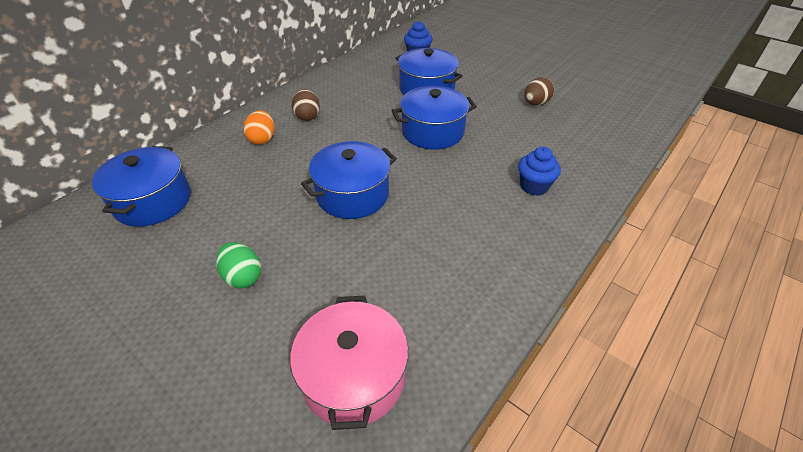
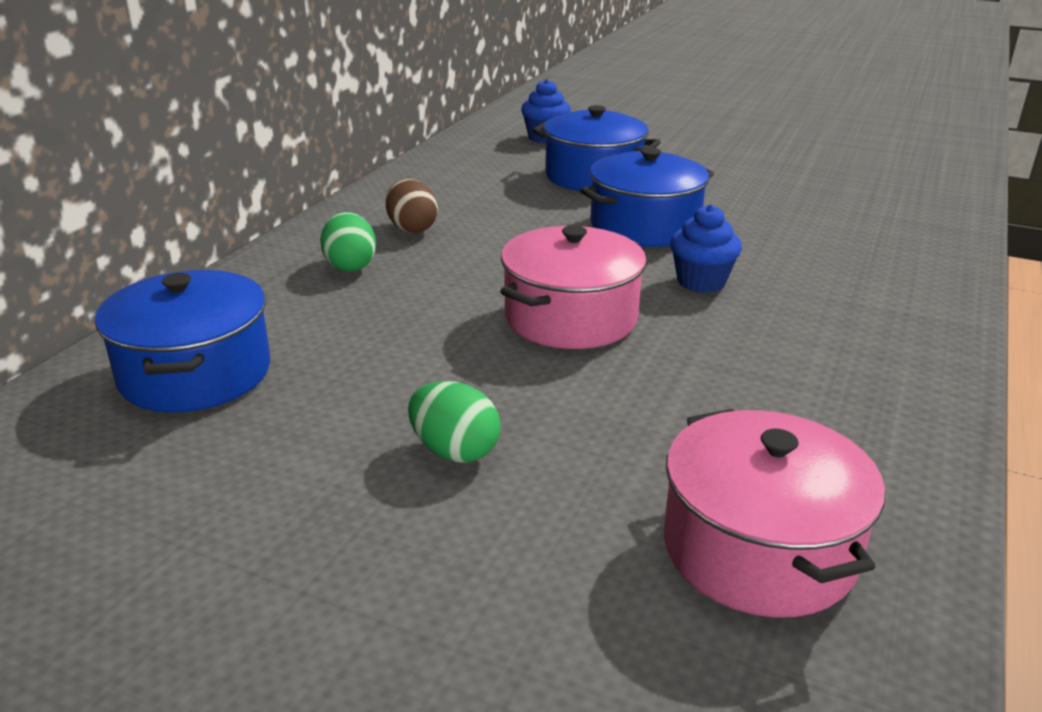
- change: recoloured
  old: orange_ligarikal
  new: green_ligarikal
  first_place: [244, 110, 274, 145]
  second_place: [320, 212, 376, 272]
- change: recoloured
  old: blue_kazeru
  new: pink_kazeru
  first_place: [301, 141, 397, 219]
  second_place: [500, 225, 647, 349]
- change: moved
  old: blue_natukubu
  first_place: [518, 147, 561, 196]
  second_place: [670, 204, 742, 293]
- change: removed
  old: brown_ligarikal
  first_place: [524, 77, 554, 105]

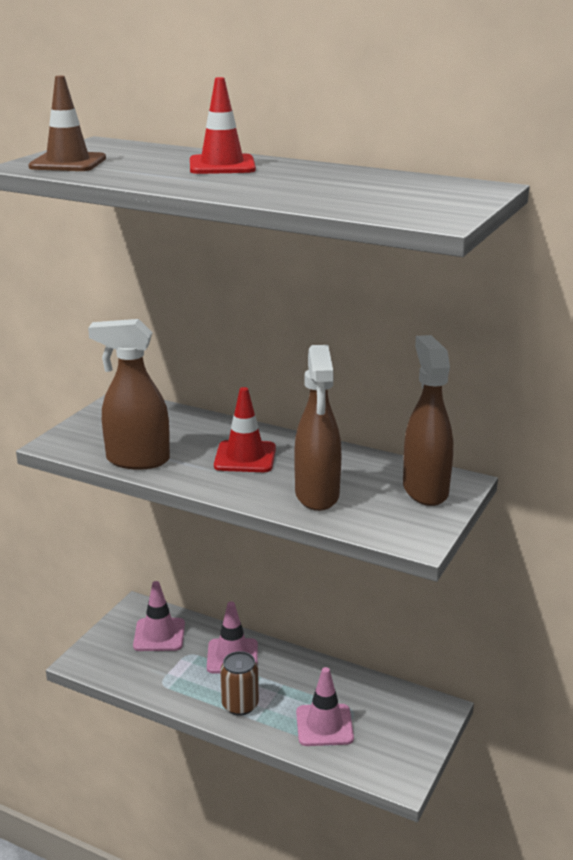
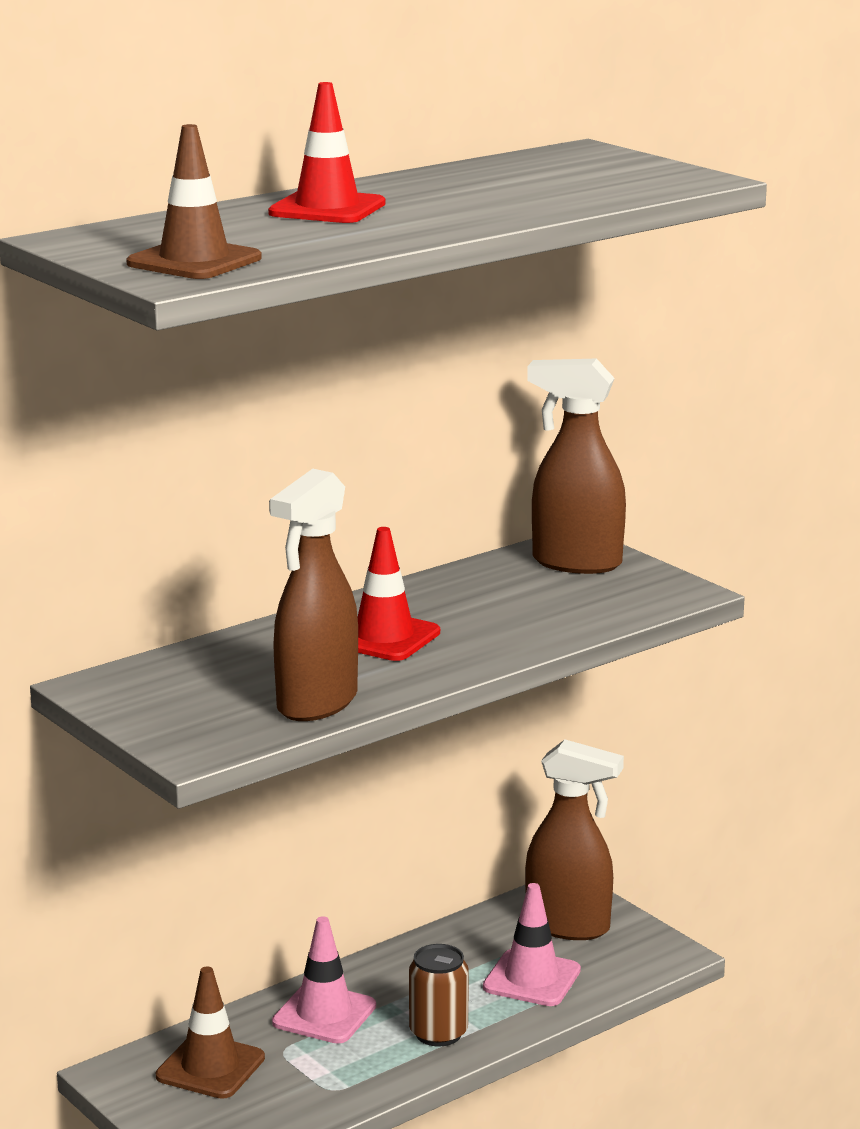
- change: recoloured
  old: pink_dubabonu
  new: brown_dubabonu
  first_place: [133, 581, 185, 651]
  second_place: [156, 966, 265, 1099]
- change: moved
  old: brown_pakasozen
  first_place: [294, 345, 342, 511]
  second_place: [525, 739, 624, 940]

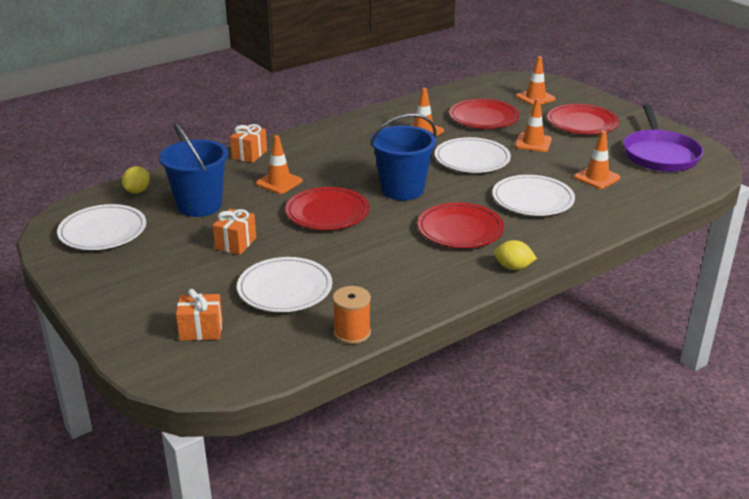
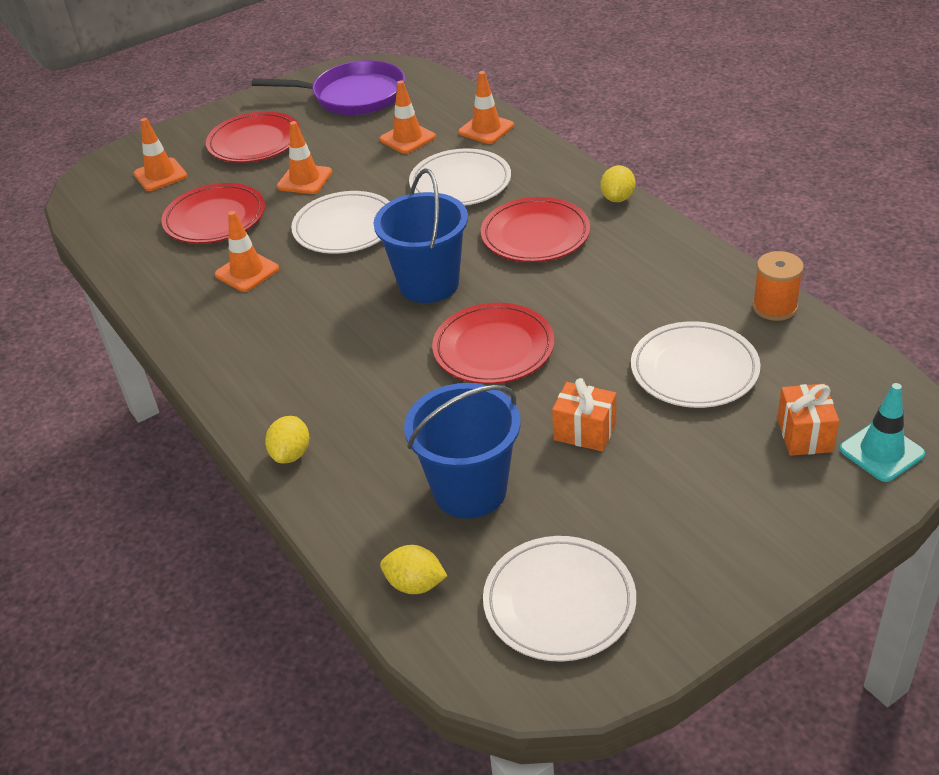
- change: replaced
  old: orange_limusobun
  new: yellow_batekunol
  first_place: [230, 124, 267, 163]
  second_place: [265, 416, 309, 463]
- change: moved
  old: orange_dubabonu
  first_place: [256, 135, 303, 194]
  second_place: [458, 71, 514, 144]
- change: added
  new: turquoise_dubabonu
  second_place: [840, 383, 925, 482]

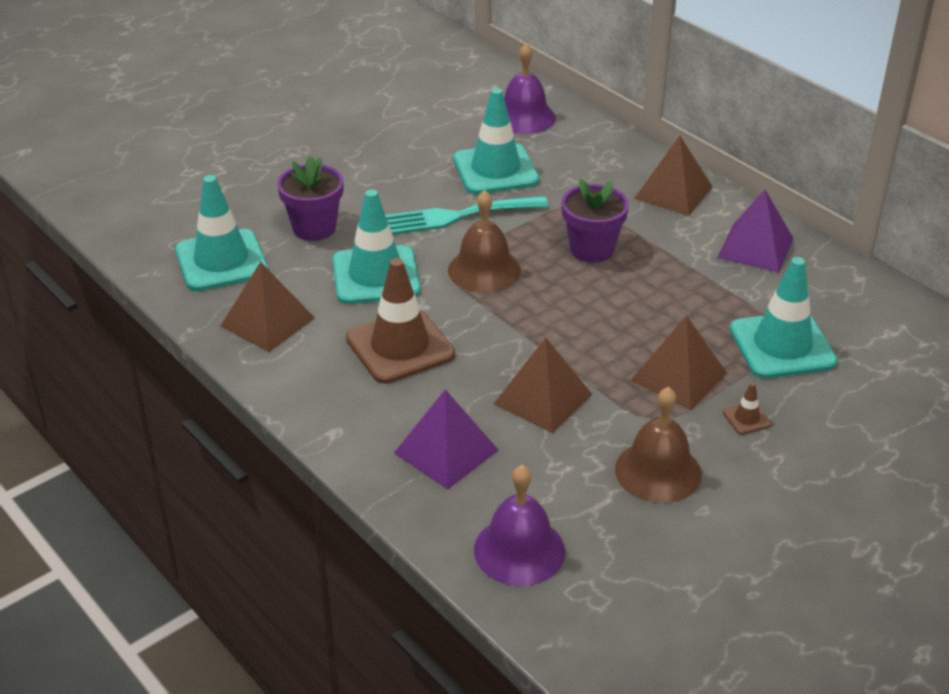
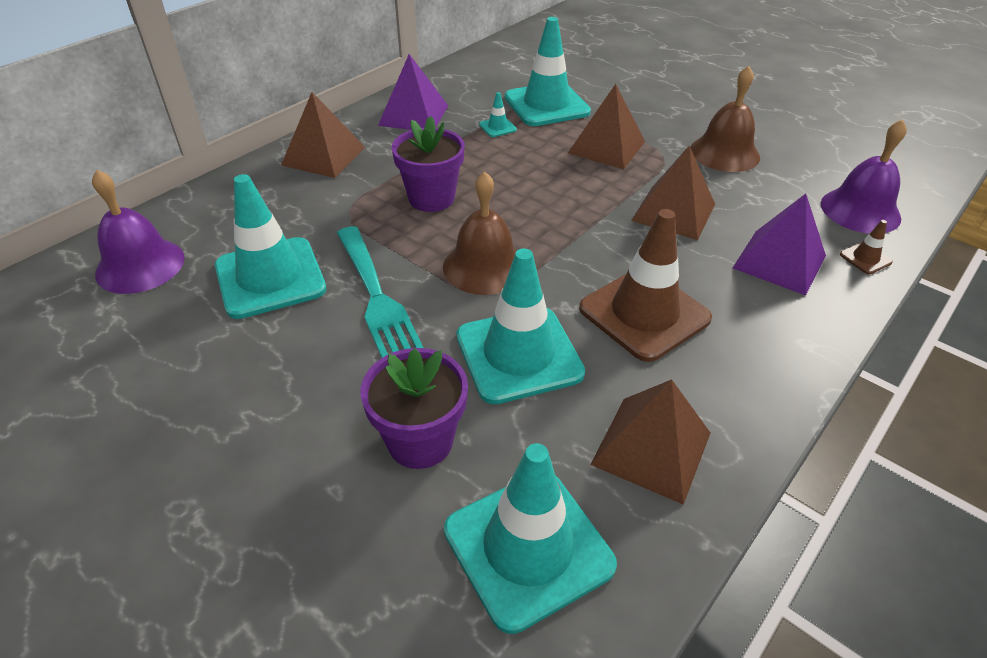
- change: added
  new: turquoise_dubabonu
  second_place: [479, 92, 517, 137]
- change: moved
  old: brown_dubabonu
  first_place: [723, 382, 772, 435]
  second_place: [840, 220, 893, 274]

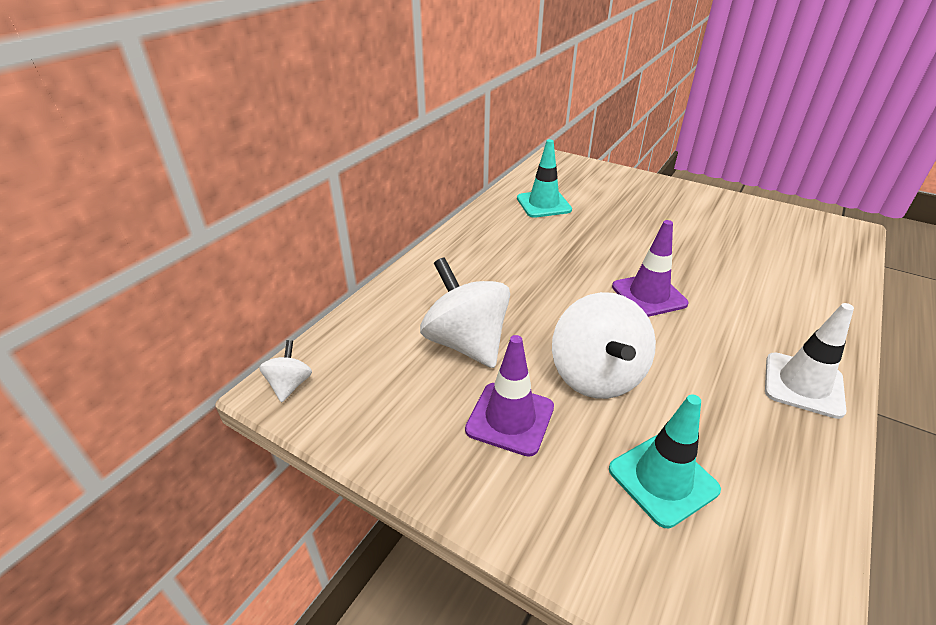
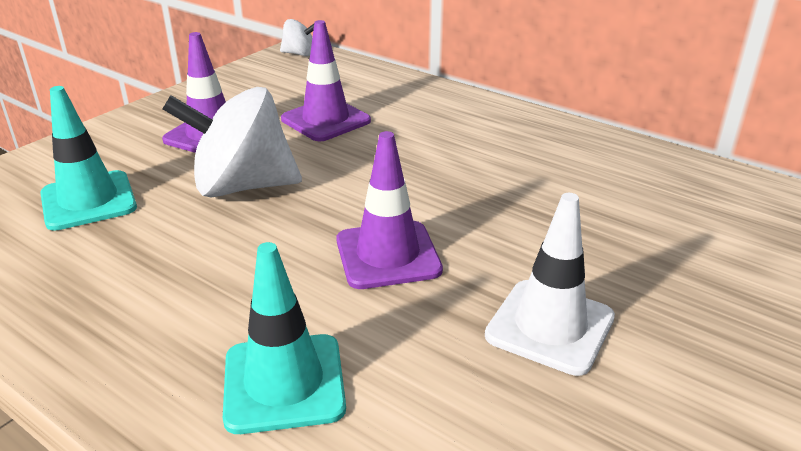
- change: moved
  old: turquoise_dubabonu
  first_place: [517, 139, 572, 218]
  second_place: [223, 242, 346, 434]
- change: replaced
  old: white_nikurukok
  new: purple_dubabonu
  first_place: [420, 257, 510, 368]
  second_place: [281, 20, 371, 141]
- change: moved
  old: white_dubabonu
  first_place: [765, 303, 854, 419]
  second_place: [485, 193, 615, 376]

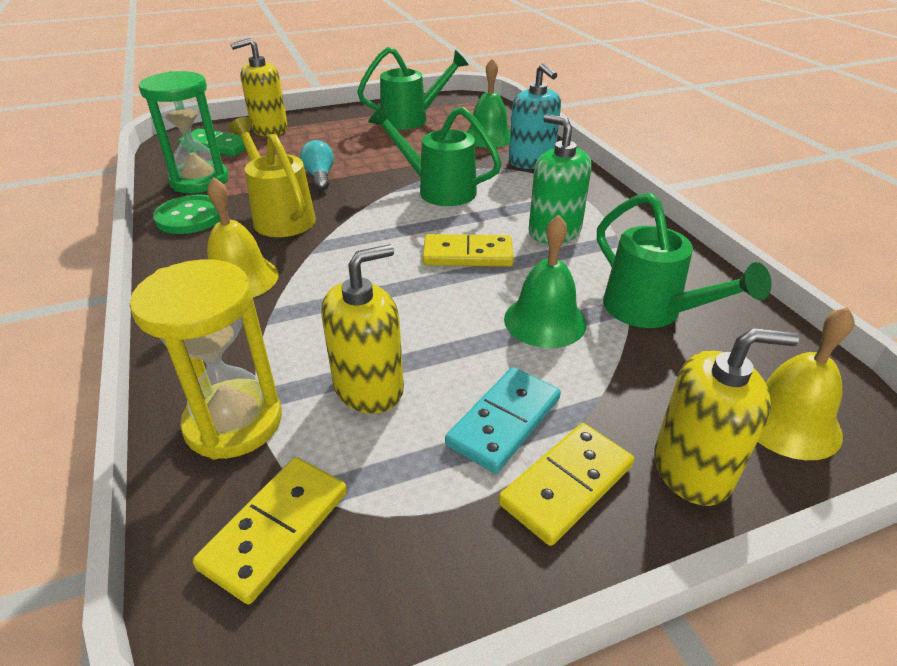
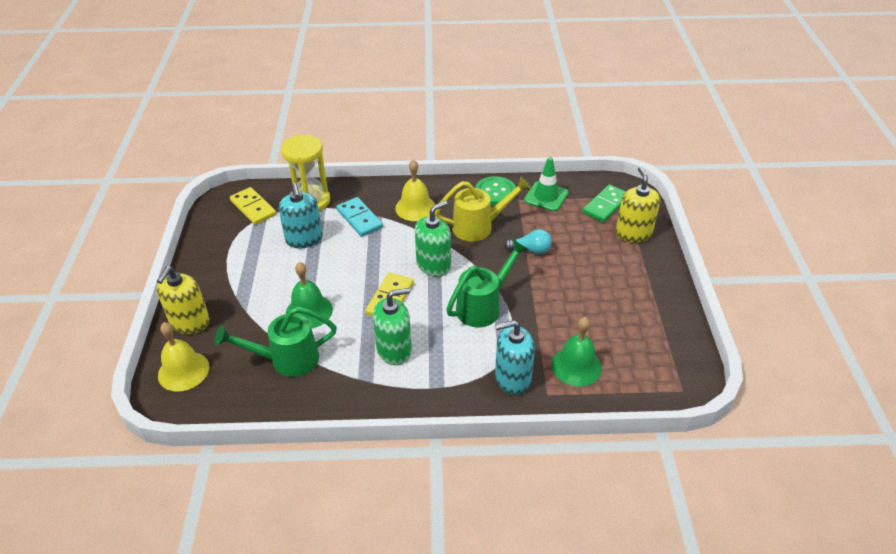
- change: recoloured
  old: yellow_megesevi
  new: turquoise_megesevi
  first_place: [321, 244, 404, 414]
  second_place: [279, 183, 323, 248]
- change: moved
  old: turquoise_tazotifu
  first_place: [445, 367, 561, 473]
  second_place: [336, 197, 383, 237]
- change: added
  new: green_megesevi
  second_place: [415, 201, 451, 277]
- change: replaced
  old: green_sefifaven
  new: green_dubabonu
  first_place: [139, 71, 229, 193]
  second_place: [524, 157, 568, 211]
- change: removed
  old: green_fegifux
  first_place: [357, 47, 469, 130]
- change: removed
  old: yellow_tazotifu
  first_place: [498, 423, 634, 546]

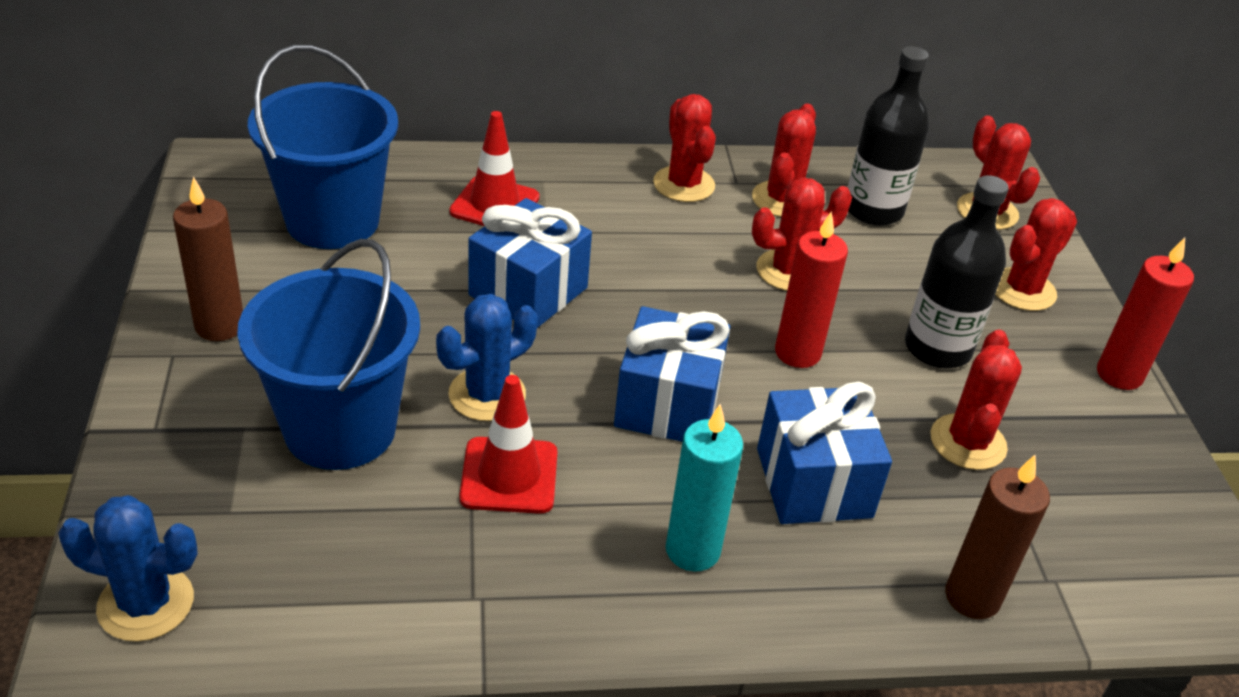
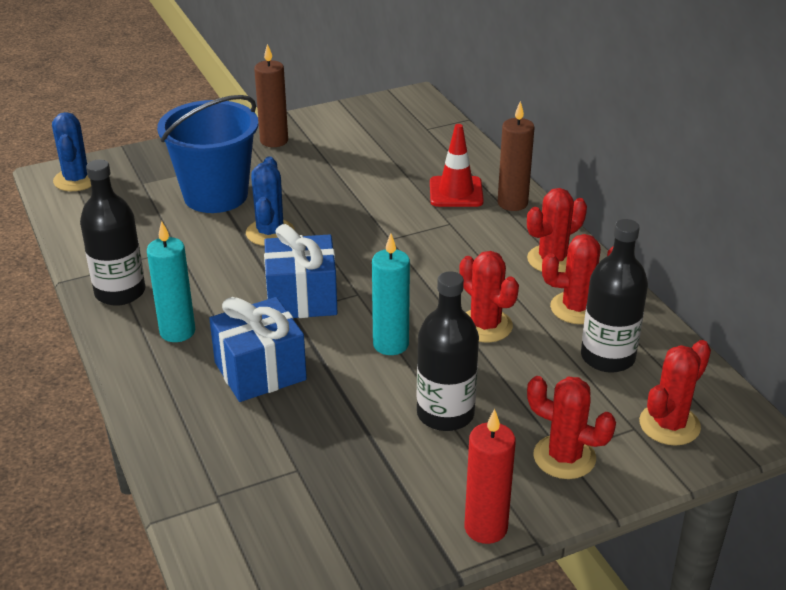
- change: added
  new: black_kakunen
  second_place: [80, 160, 145, 306]
- change: turned
  old: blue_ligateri
  first_place: [436, 294, 537, 421]
  second_place: [246, 156, 295, 246]
  degrees: 60
- change: recoloured
  old: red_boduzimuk
  new: turquoise_boduzimuk
  first_place: [775, 211, 848, 368]
  second_place: [372, 233, 410, 355]
- change: moved
  old: brown_boduzimuk
  first_place: [945, 455, 1050, 619]
  second_place: [497, 101, 535, 211]
- change: removed
  old: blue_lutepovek
  first_place: [248, 45, 398, 249]
- change: removed
  old: red_dubabonu
  first_place: [459, 375, 558, 514]
- change: removed
  old: blue_limusobun
  first_place: [468, 198, 592, 328]
- change: removed
  old: red_ligateri
  first_place: [930, 330, 1022, 470]

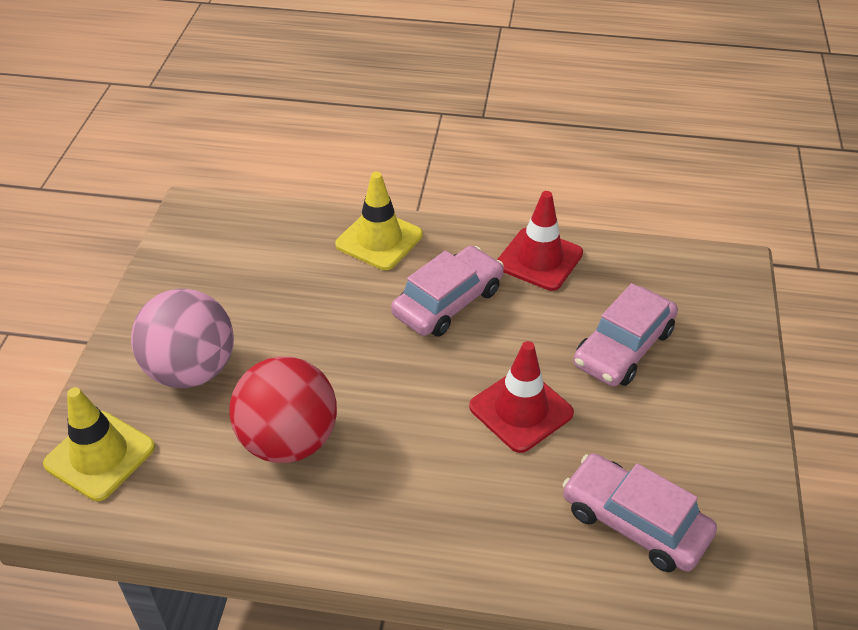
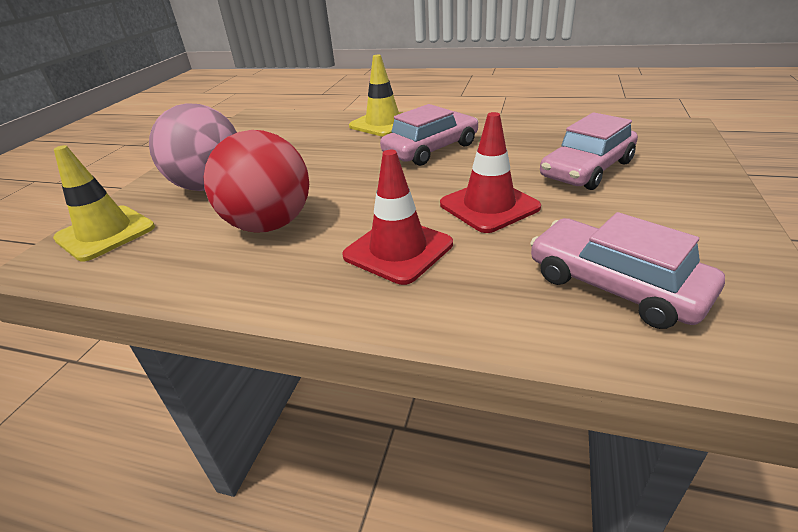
- change: moved
  old: red_dubabonu
  first_place: [497, 191, 583, 291]
  second_place: [342, 150, 453, 285]

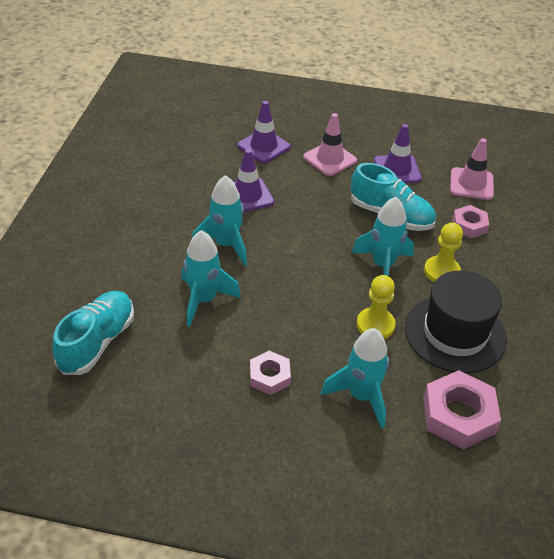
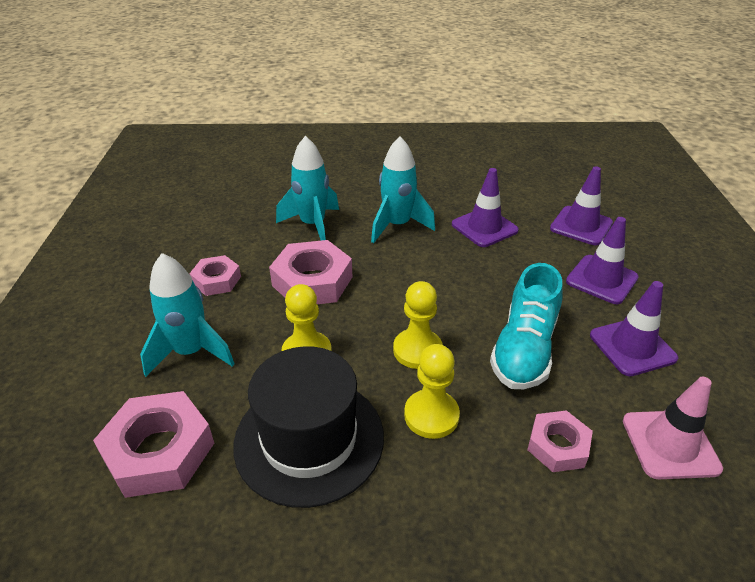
- change: added
  new: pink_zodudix
  second_place: [269, 240, 352, 304]
- change: replaced
  old: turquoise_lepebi
  new: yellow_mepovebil
  first_place: [352, 197, 414, 276]
  second_place: [393, 281, 443, 369]
- change: recoloured
  old: pink_dubabonu
  new: purple_dubabonu
  first_place: [303, 113, 357, 176]
  second_place: [566, 217, 639, 304]
- change: removed
  old: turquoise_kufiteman
  first_place: [52, 291, 134, 375]

